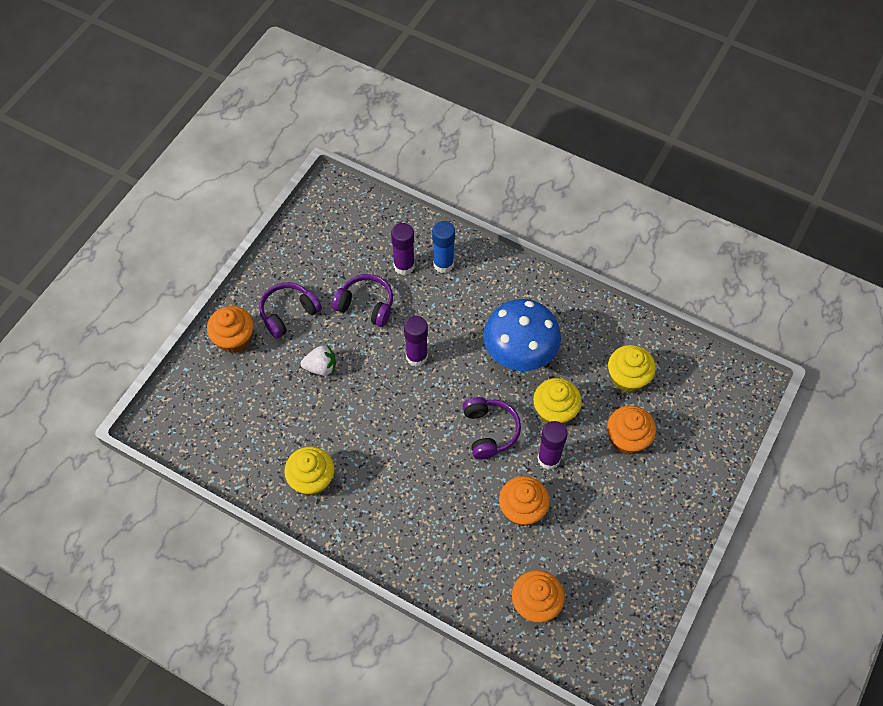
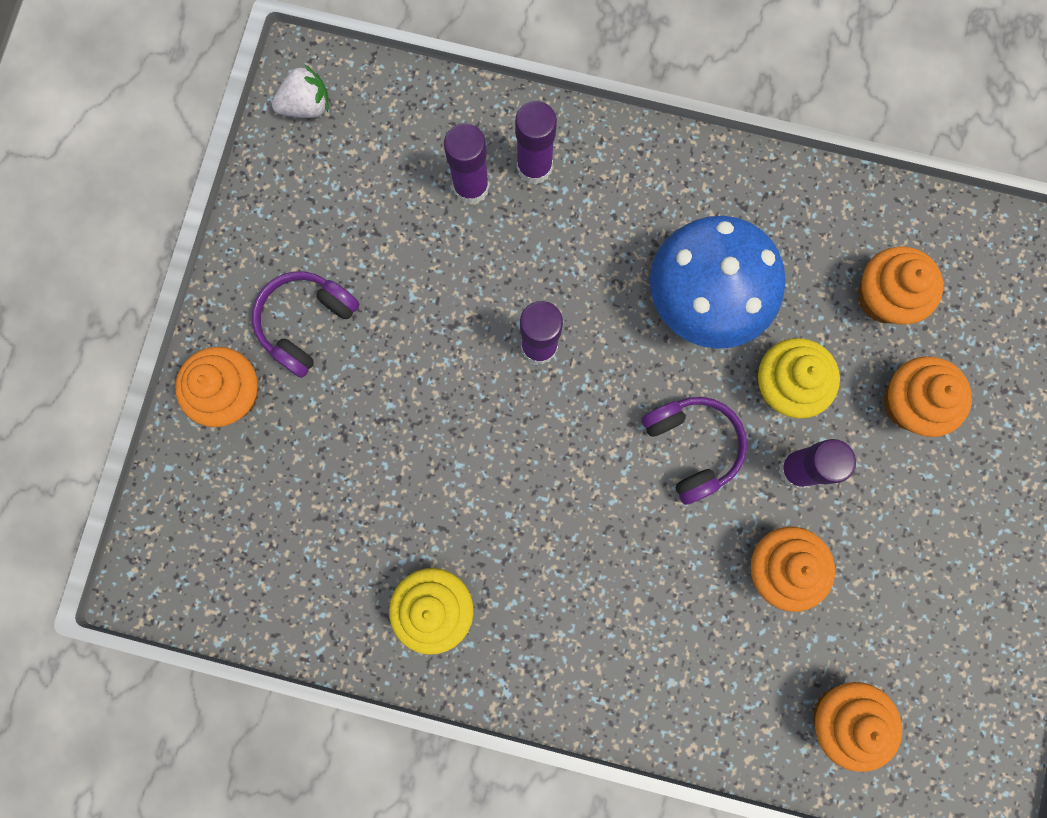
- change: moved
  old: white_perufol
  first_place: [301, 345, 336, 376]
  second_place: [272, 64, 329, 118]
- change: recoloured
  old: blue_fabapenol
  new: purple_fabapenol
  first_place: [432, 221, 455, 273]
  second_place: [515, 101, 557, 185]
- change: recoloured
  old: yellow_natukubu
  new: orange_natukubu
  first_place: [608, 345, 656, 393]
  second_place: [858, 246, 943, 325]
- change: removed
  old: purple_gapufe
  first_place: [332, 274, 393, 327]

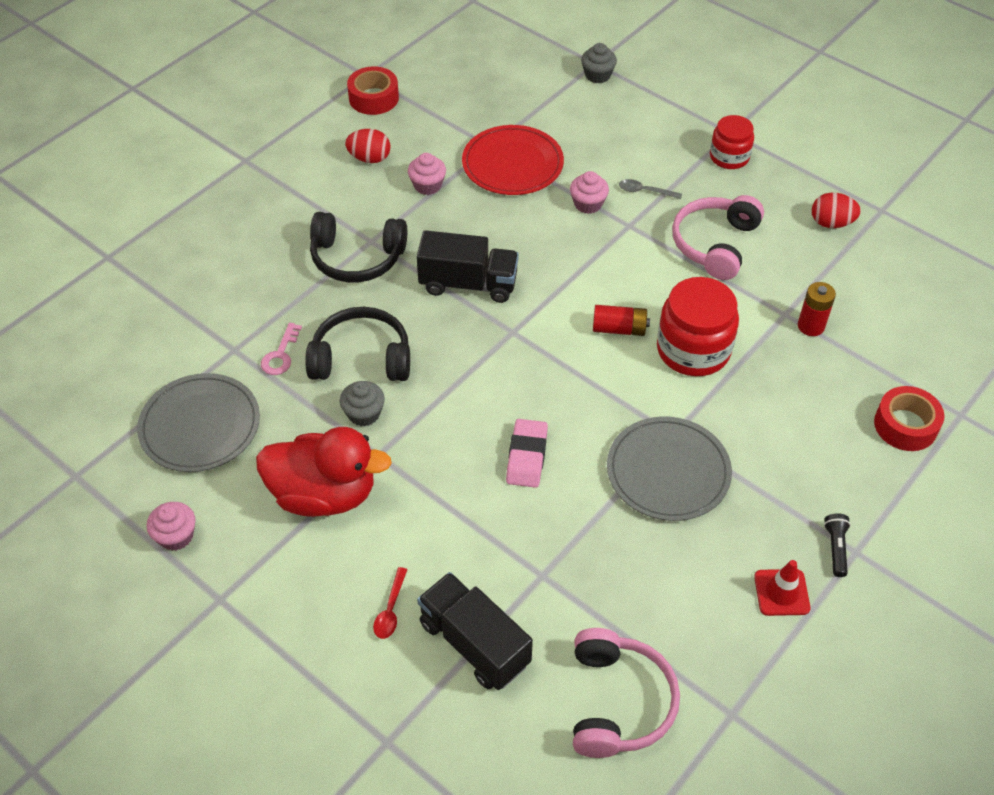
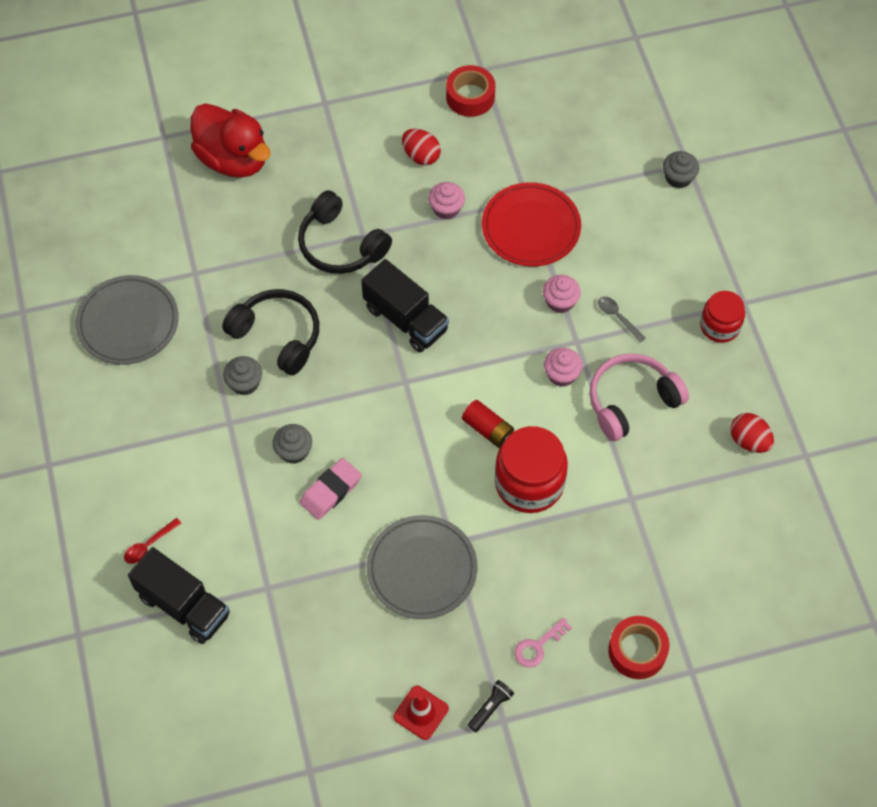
- change: turned
  old: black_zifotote
  first_place: [417, 572, 533, 690]
  second_place: [128, 547, 230, 644]
  degrees: 135
- change: moved
  old: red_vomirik
  first_place: [256, 427, 392, 517]
  second_place: [190, 103, 271, 178]
- change: added
  new: grey_natukubu
  second_place: [273, 424, 312, 464]
- change: moved
  old: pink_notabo
  first_place: [261, 322, 302, 375]
  second_place: [514, 618, 572, 667]
- change: moved
  old: pink_natukubu
  first_place: [147, 502, 196, 551]
  second_place: [544, 348, 583, 387]
- change: removed
  old: pink_gapufe
  first_place: [573, 628, 680, 758]
- change: removed
  old: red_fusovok
  first_place: [798, 282, 836, 336]

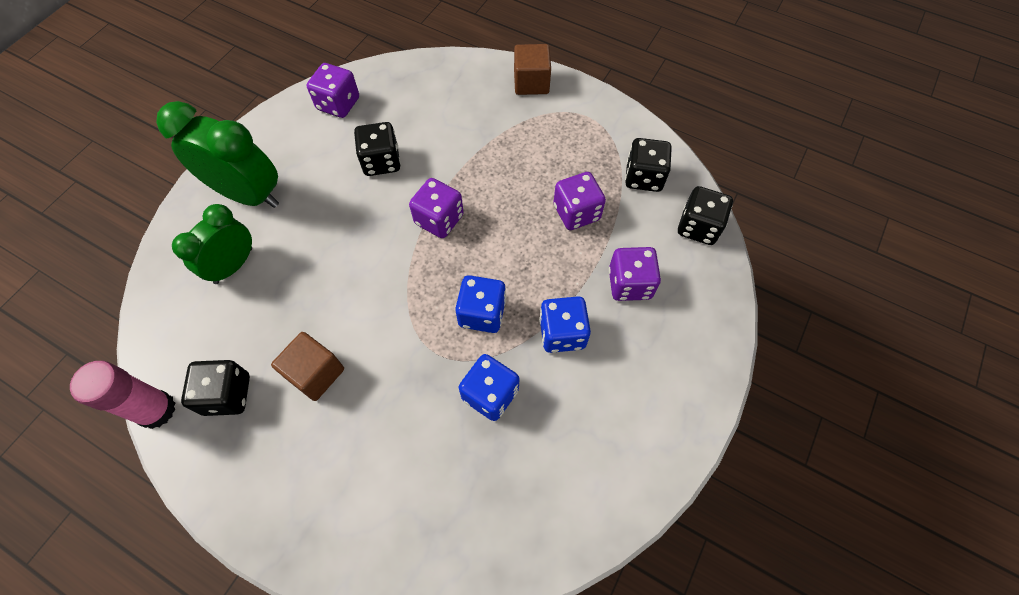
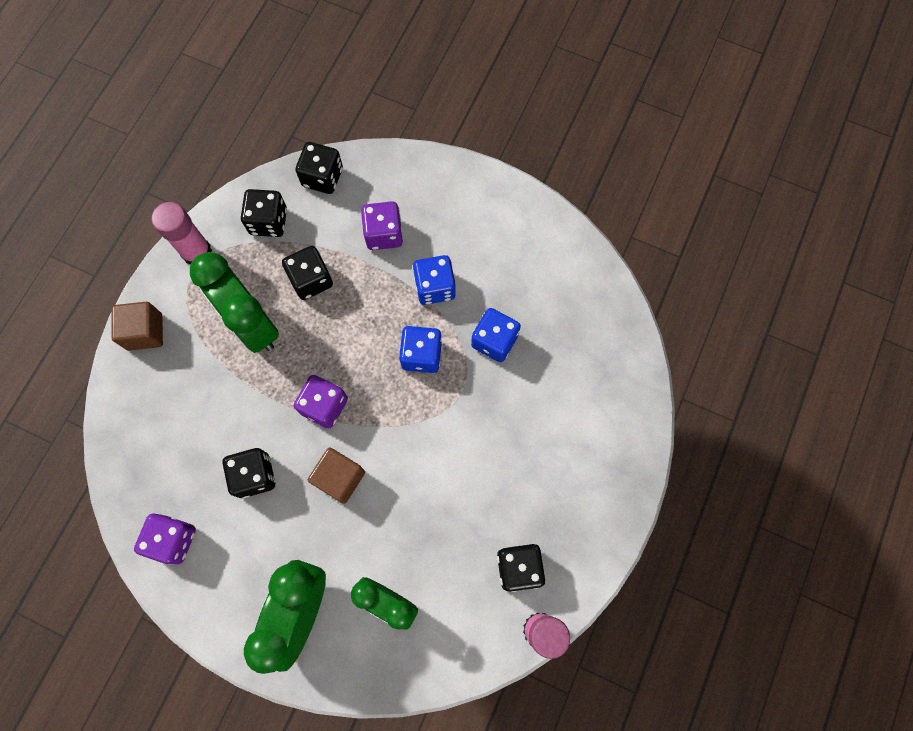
- change: added
  new: pink_fabapenol
  second_place: [152, 202, 212, 264]
- change: added
  new: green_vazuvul
  second_place: [190, 252, 279, 353]
- change: recoloured
  old: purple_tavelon
  new: black_tavelon
  first_place: [554, 172, 606, 230]
  second_place: [282, 246, 333, 300]
- change: moved
  old: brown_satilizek
  first_place: [271, 332, 344, 401]
  second_place: [308, 447, 365, 504]

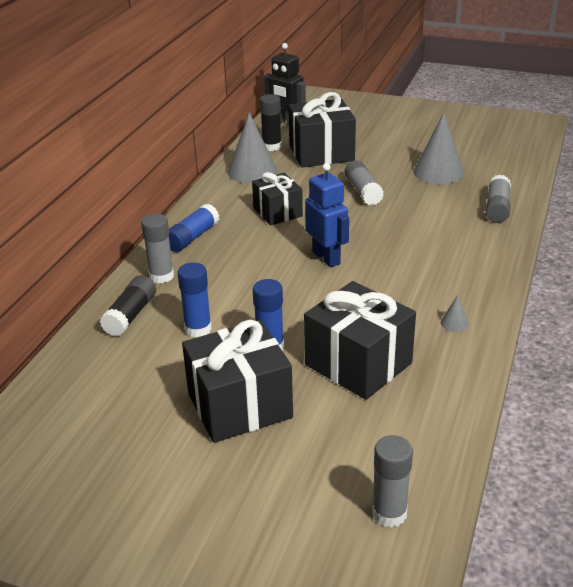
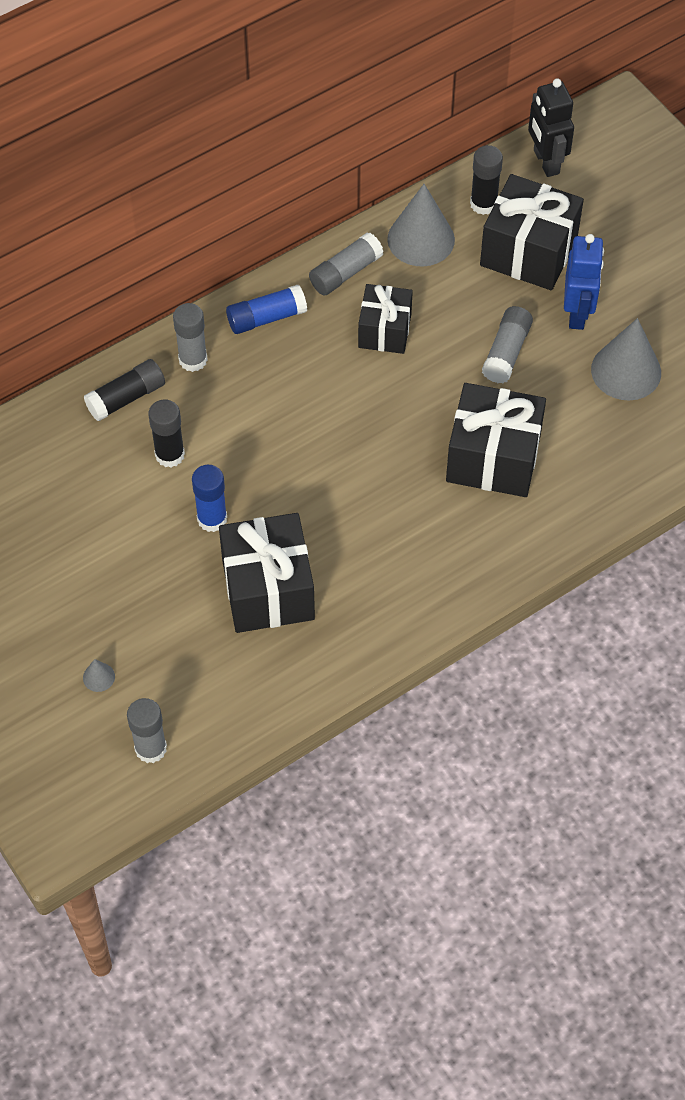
- change: moved
  old: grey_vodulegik
  first_place: [441, 295, 469, 332]
  second_place: [83, 659, 115, 692]
- change: recoloured
  old: blue_fabapenol
  new: black_fabapenol
  first_place: [178, 262, 212, 338]
  second_place: [148, 400, 185, 467]
- change: moved
  old: grey_fabapenol
  first_place: [486, 174, 511, 223]
  second_place: [309, 232, 384, 295]
- change: moved
  old: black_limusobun
  first_place: [182, 320, 293, 443]
  second_place: [446, 383, 546, 497]
- change: moved
  old: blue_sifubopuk
  first_place: [305, 163, 349, 267]
  second_place: [564, 234, 604, 330]

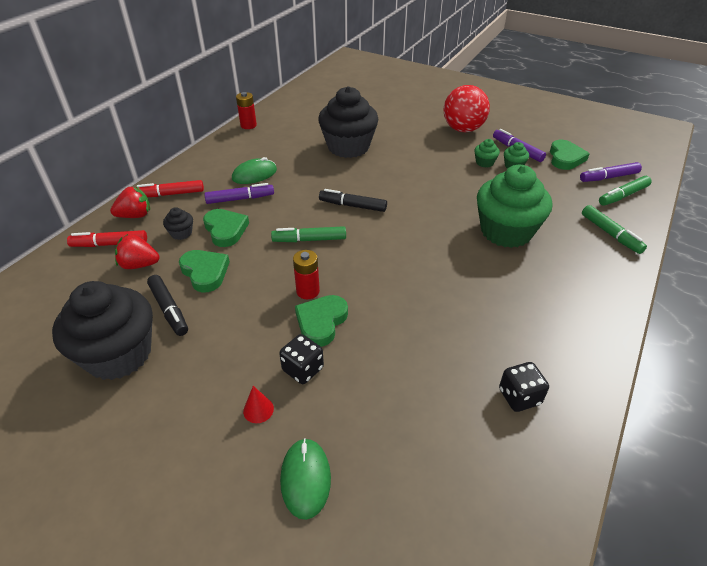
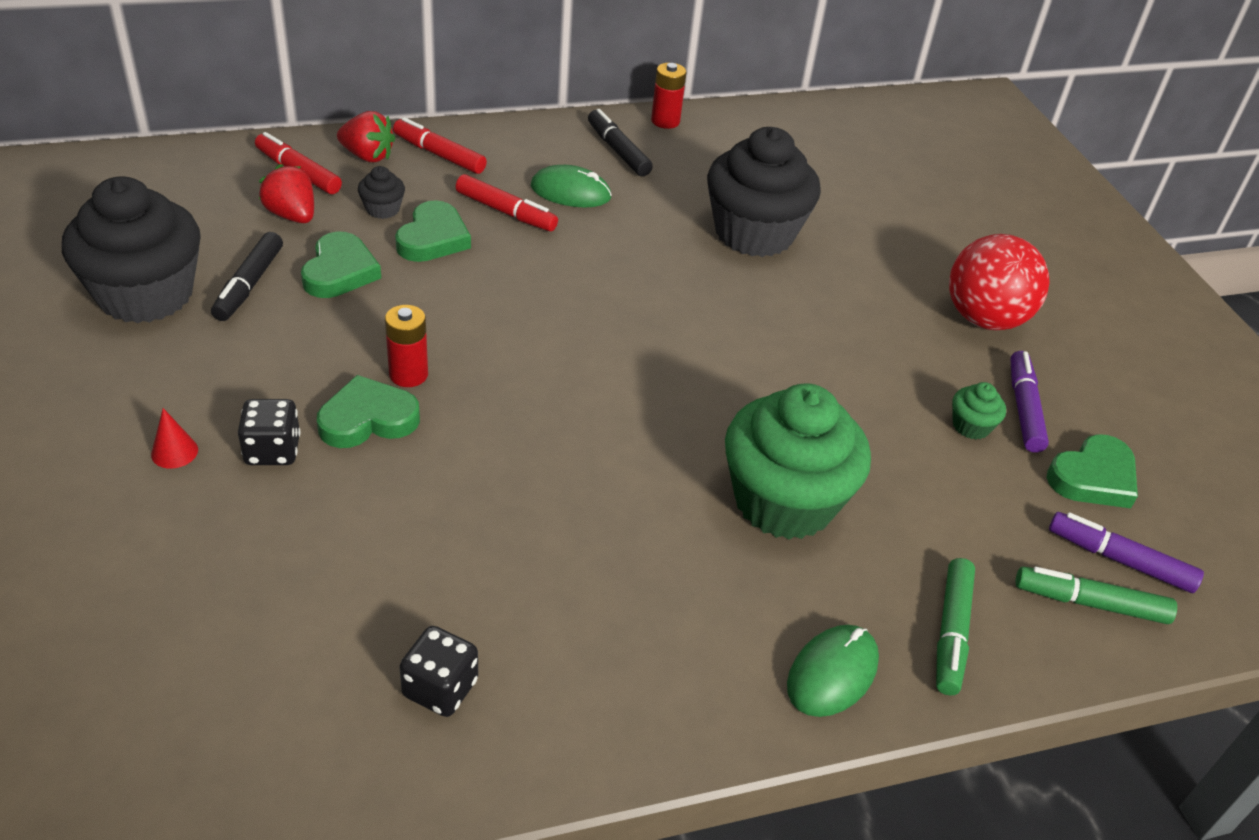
- change: recoloured
  old: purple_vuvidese
  new: red_vuvidese
  first_place: [204, 183, 274, 204]
  second_place: [456, 174, 558, 231]
- change: moved
  old: black_vuvidese
  first_place: [319, 189, 387, 212]
  second_place: [588, 109, 653, 176]
- change: moved
  old: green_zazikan
  first_place: [280, 438, 331, 520]
  second_place: [787, 625, 879, 717]
- change: removed
  old: green_vuvidese
  first_place: [271, 226, 346, 242]
- change: removed
  old: green_natukubu
  first_place: [474, 139, 500, 168]

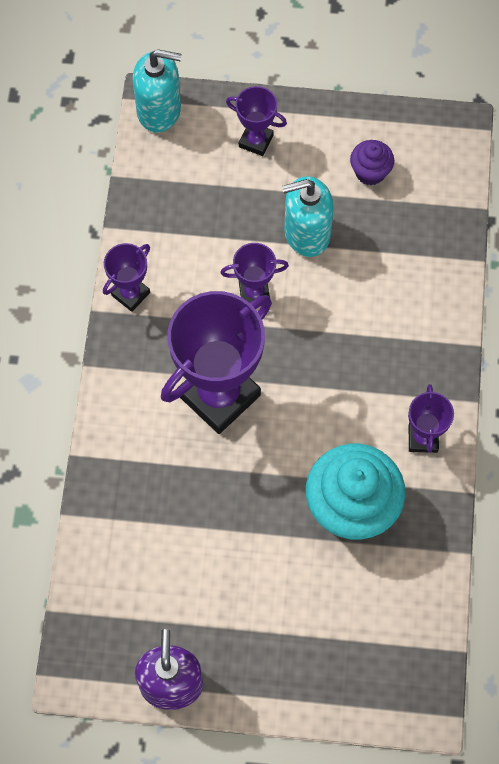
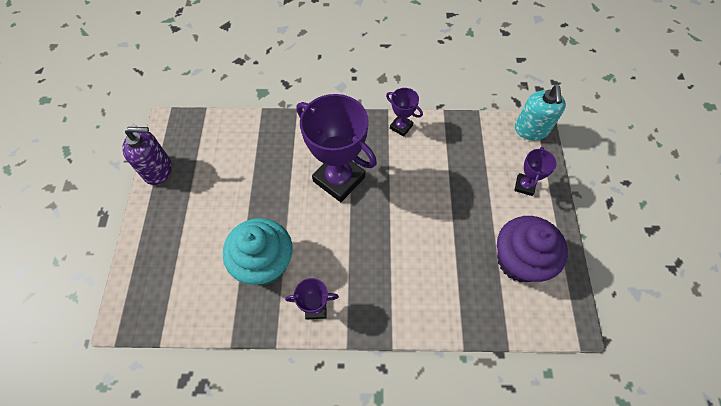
- change: resized
  old: purple_natukubu
  first_place: [350, 140, 394, 185]
  second_place: [497, 216, 568, 282]
  factor: 2.03
- change: removed
  old: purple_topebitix
  first_place: [220, 243, 289, 303]
- change: removed
  old: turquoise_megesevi
  first_place: [282, 176, 334, 257]

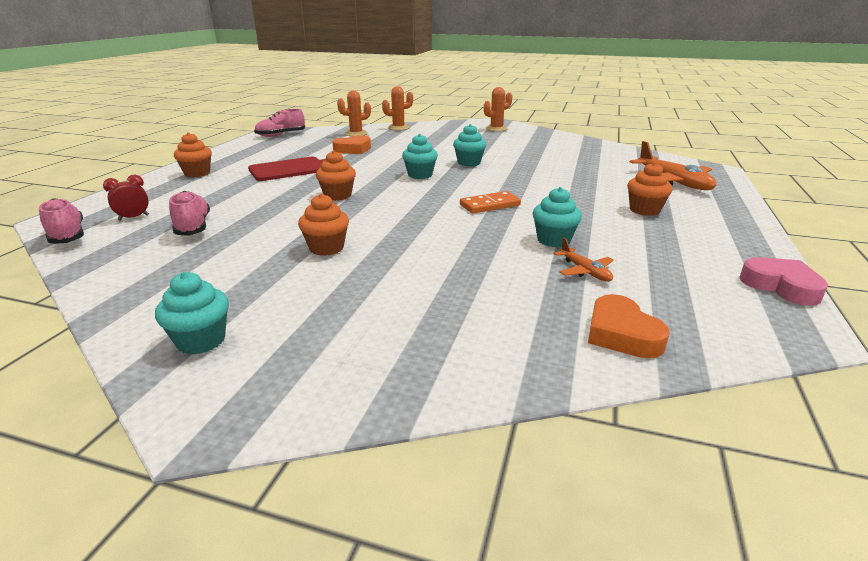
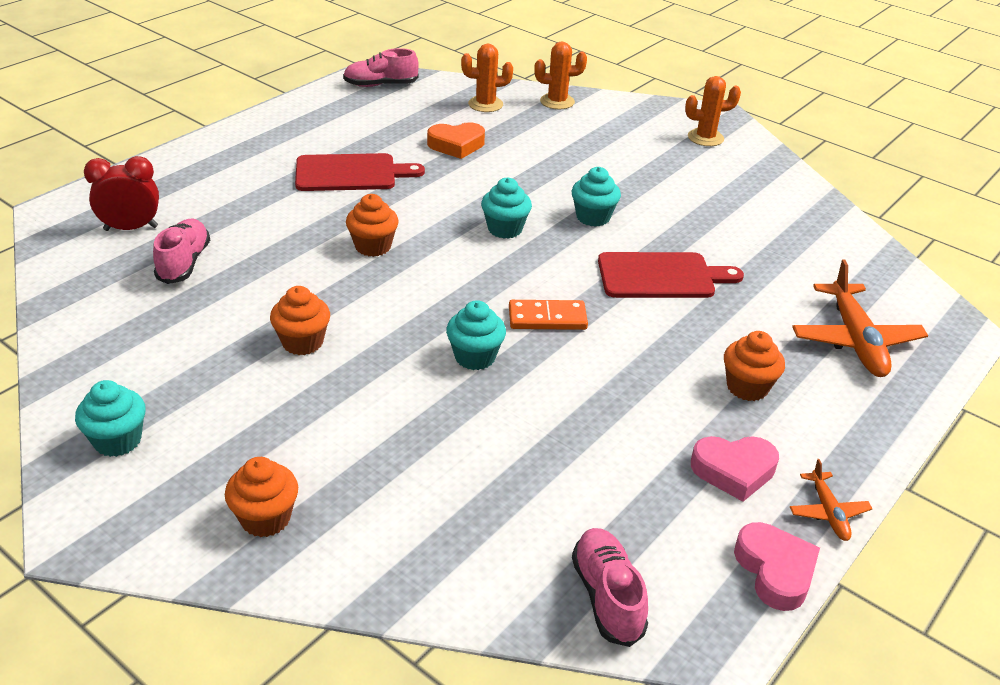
- change: resized
  old: red_vazuvul
  first_place: [103, 175, 149, 221]
  second_place: [84, 156, 159, 231]
  factor: 1.55
- change: moved
  old: orange_natukubu
  first_place: [174, 132, 212, 177]
  second_place: [225, 457, 298, 537]
- change: moved
  old: turquoise_natukubu
  first_place: [532, 187, 582, 247]
  second_place: [446, 300, 506, 370]
- change: moved
  old: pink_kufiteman
  first_place: [39, 198, 84, 244]
  second_place: [572, 528, 648, 647]
- change: added
  new: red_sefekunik
  second_place: [598, 252, 744, 298]
- change: added
  new: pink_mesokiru
  second_place: [691, 436, 779, 502]
- change: moved
  old: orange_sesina
  first_place: [554, 238, 614, 282]
  second_place: [790, 459, 872, 541]
- change: removed
  old: orange_mesokiru
  first_place: [588, 294, 670, 358]

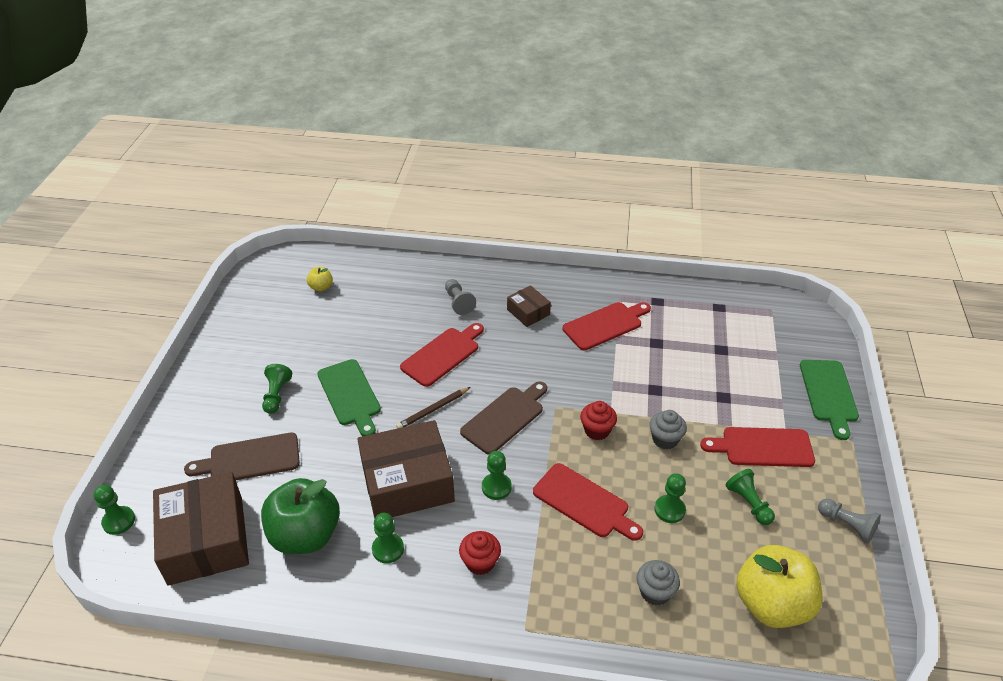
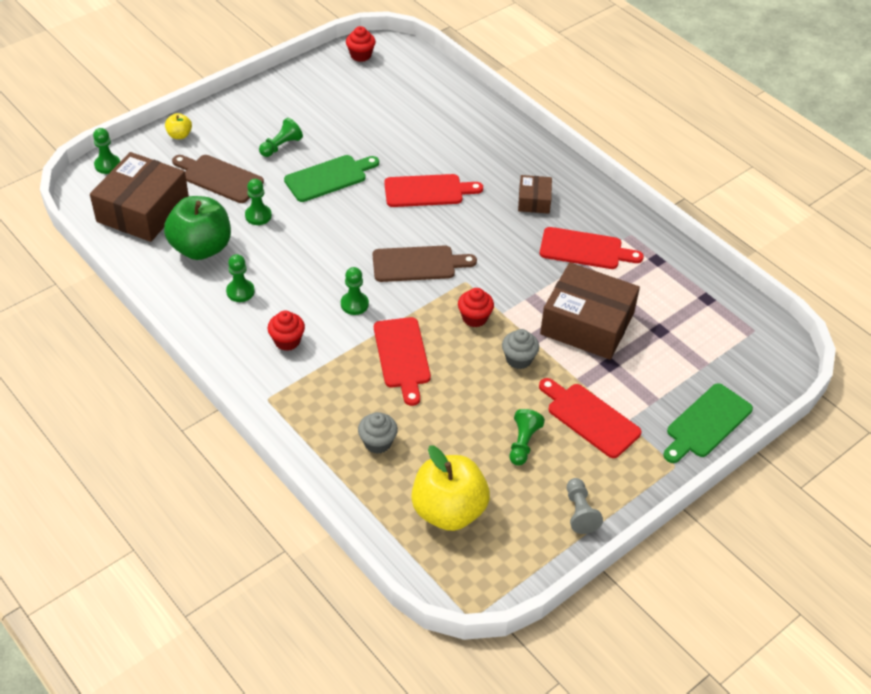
- change: moved
  old: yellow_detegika
  first_place: [307, 267, 333, 292]
  second_place: [165, 113, 192, 139]
- change: moved
  old: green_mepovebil
  first_place: [654, 473, 686, 523]
  second_place: [245, 179, 272, 225]
- change: turned
  old: green_sefekunik
  first_place: [317, 359, 381, 436]
  second_place: [284, 155, 379, 202]
  degrees: -135
- change: added
  new: red_natukubu
  second_place: [346, 26, 376, 62]
- change: moved
  old: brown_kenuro
  first_place: [357, 420, 455, 519]
  second_place: [540, 262, 640, 360]
- change: removed
  old: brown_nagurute
  first_place: [396, 387, 471, 428]
- change: removed
  old: grey_mepovebil
  first_place: [445, 279, 476, 315]

